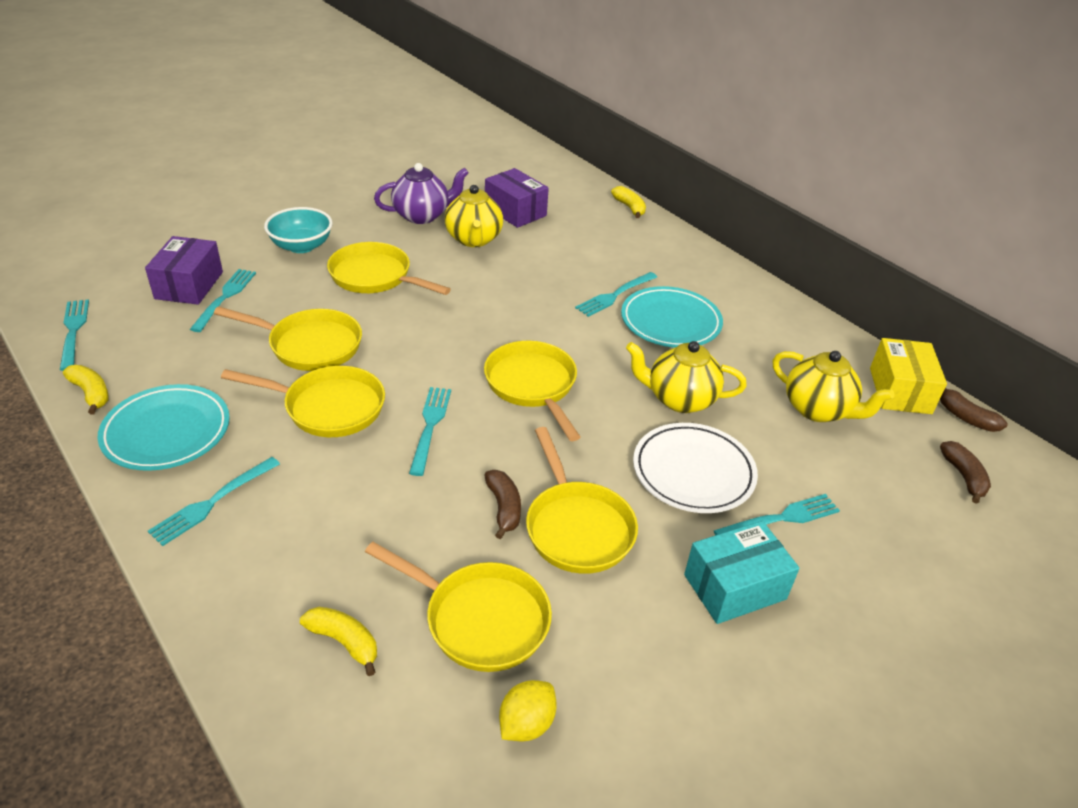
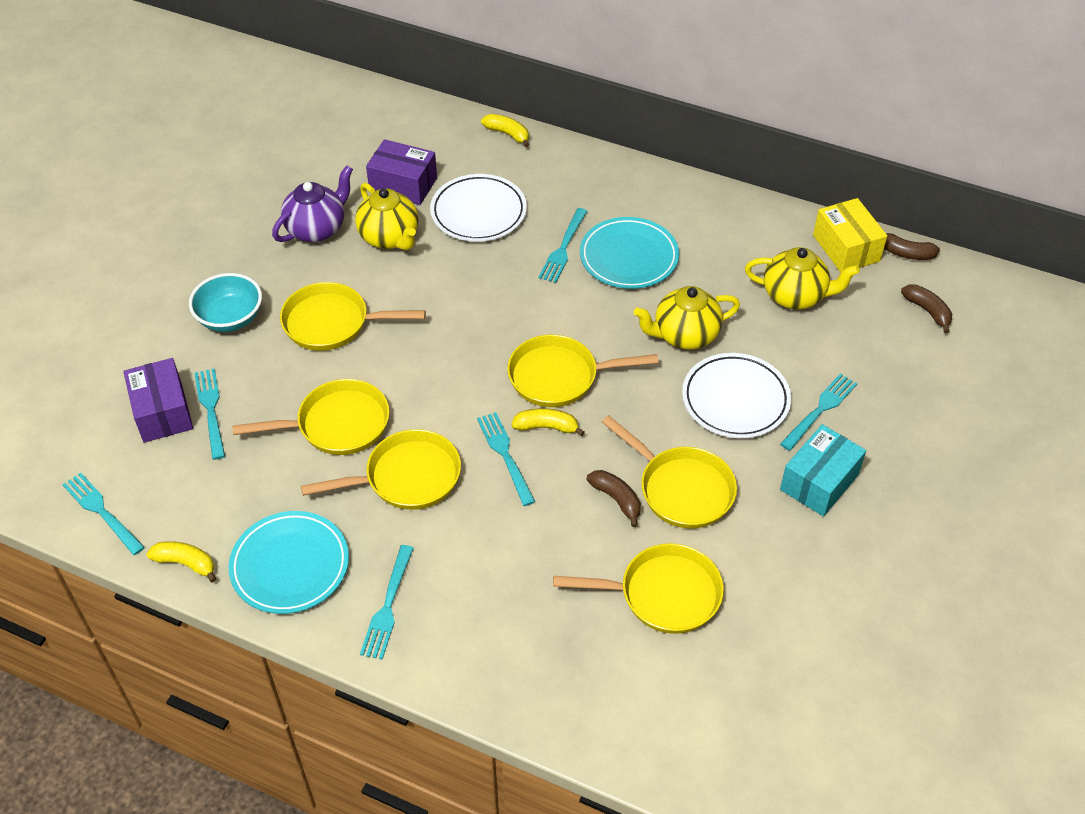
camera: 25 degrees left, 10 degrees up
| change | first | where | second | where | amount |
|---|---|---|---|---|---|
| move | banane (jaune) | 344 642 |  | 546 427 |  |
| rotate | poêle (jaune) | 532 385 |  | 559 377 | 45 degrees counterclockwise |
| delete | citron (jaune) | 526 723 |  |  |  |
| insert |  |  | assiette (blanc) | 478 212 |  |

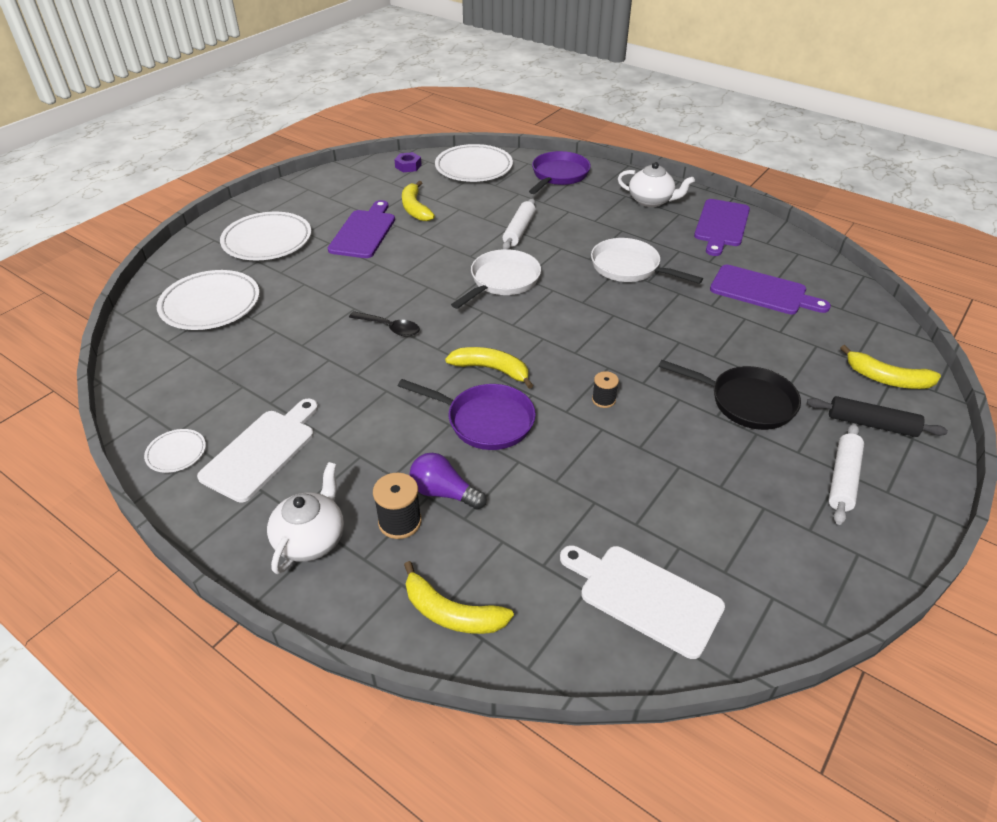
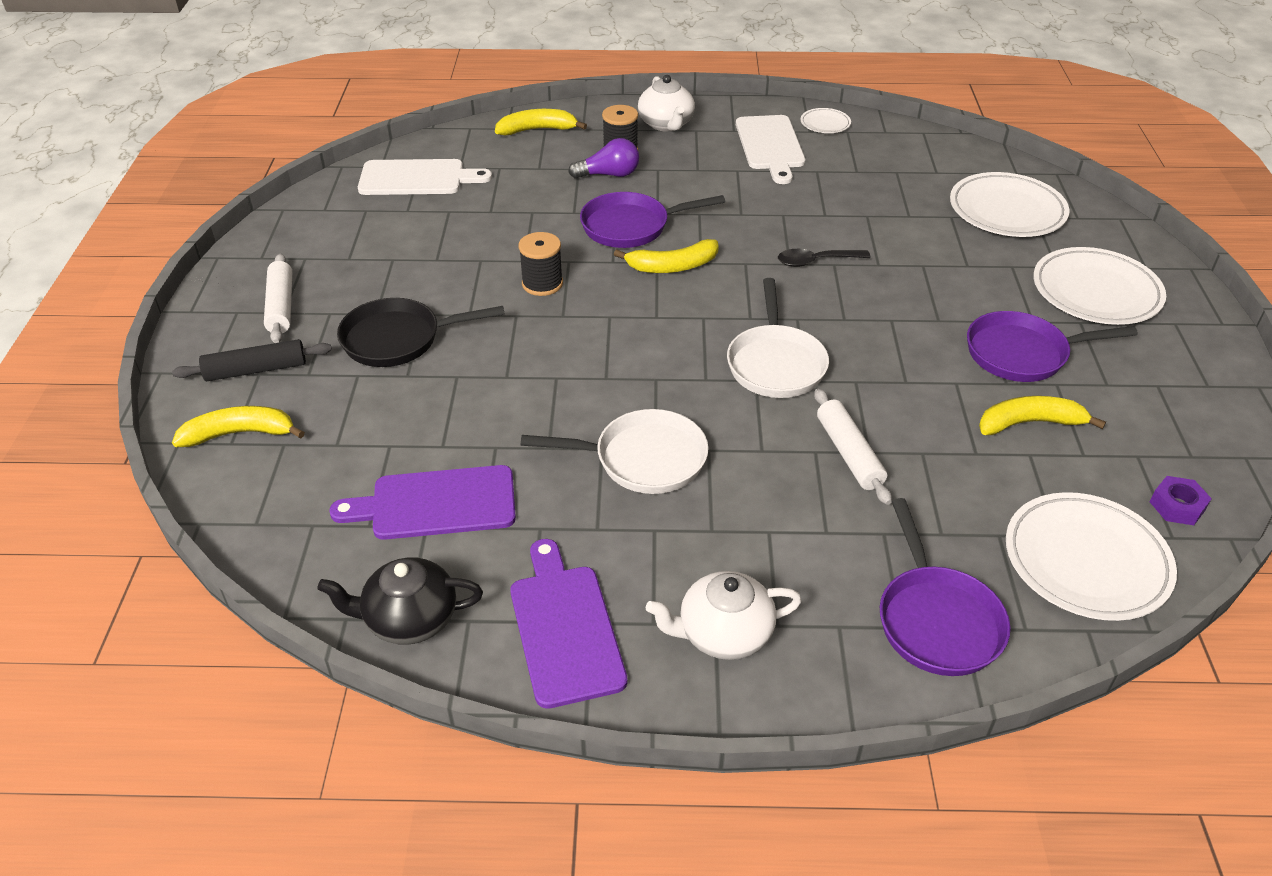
camera: 145 degrees right, 0 degrees up
| change | first | where | second | where | amount |
|---|---|---|---|---|---|
| replace | planche à découper (violet) | 364 232 | poêle (violet) | 1022 354 |  |
| rotate | banane (jaune) | 415 208 |  | 1029 423 | 45 degrees counterclockwise |
| resize | bobine (noir) | 603 400 |  | 542 284 | x1.56 |
| insert |  |  | théière (noir) | 409 619 |  |

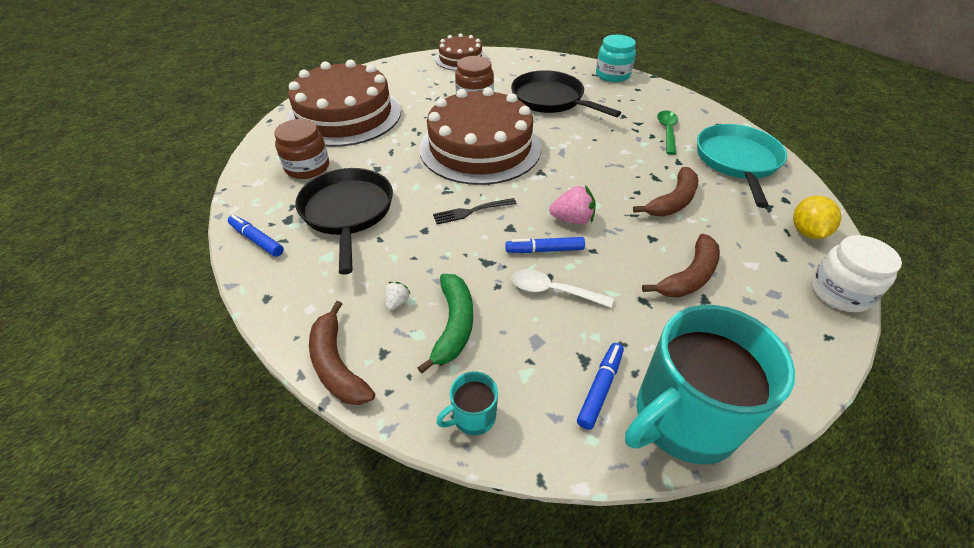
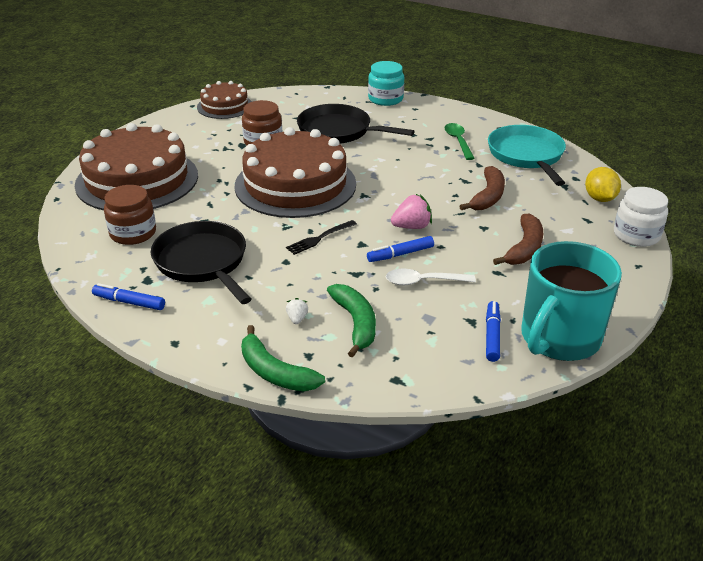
camera: 20 degrees left, 10 degrees down
| change | first | where | second | where | amount |
|---|---|---|---|---|---|
| recolor | banane (marron) | 337 365 | banane (vert) | 275 372 |  |
| delete | tasse (turquoise) | 473 416 |  |  |  |

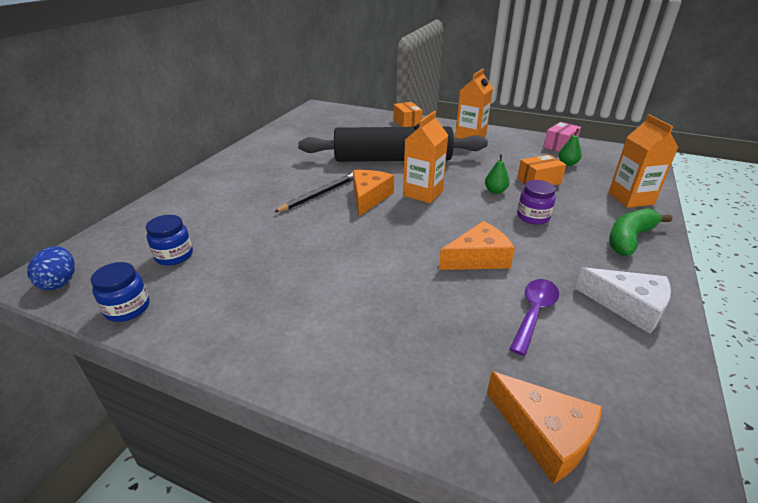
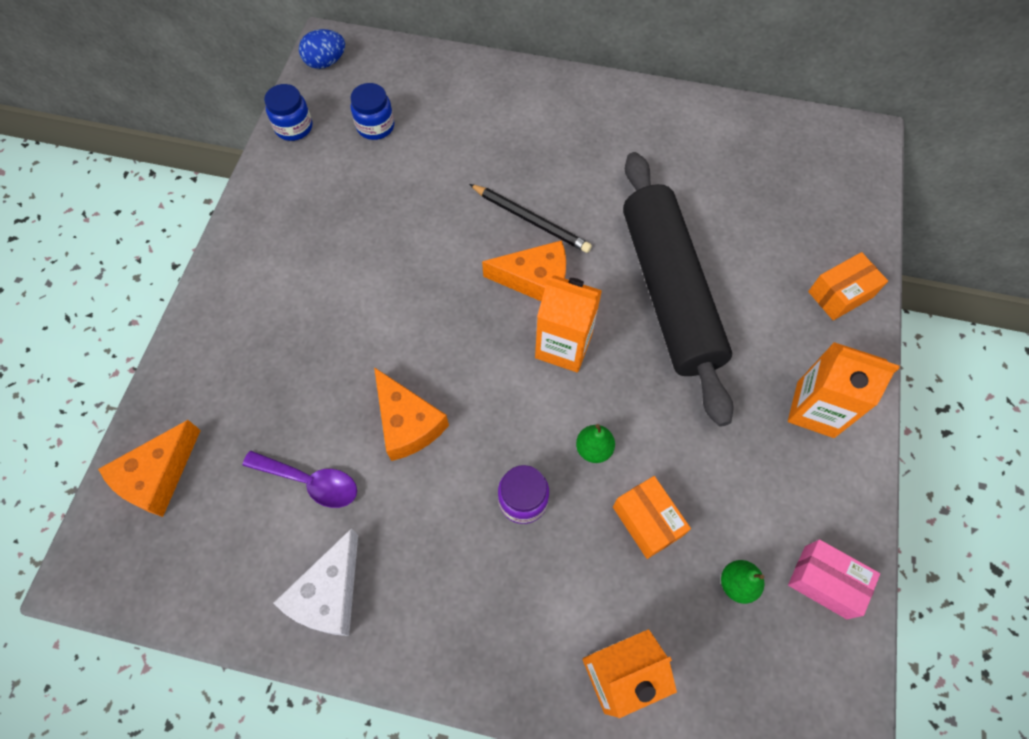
camera: 80 degrees right, 30 degrees up
| change | first | where | second | where | amount |
|---|---|---|---|---|---|
| delete | banane (vert) | 629 239 |  |  |  |

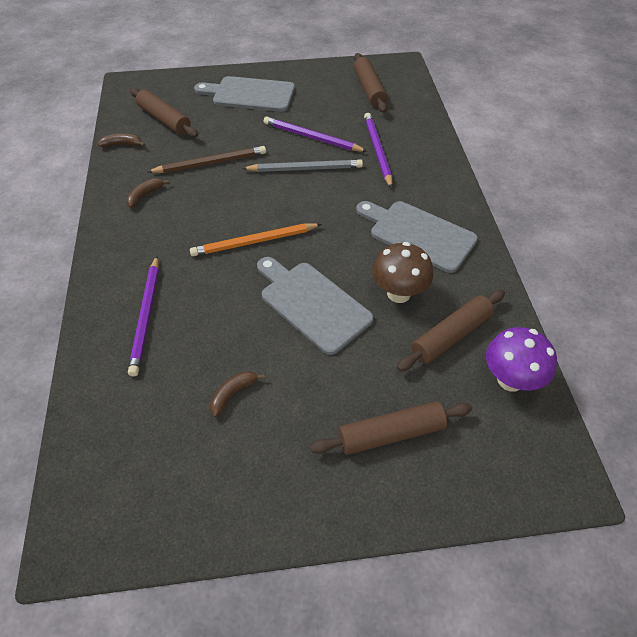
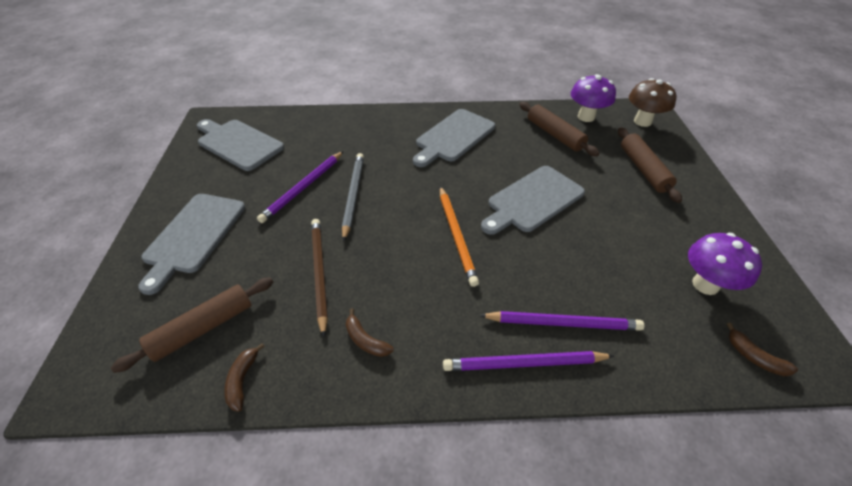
camera: 85 degrees left, 5 degrees down
| change | first | where | second | where | amount |
|---|---|---|---|---|---|
| move | banane (marron) | 233 394 |  | 754 357 |  |
| replace | rouleau à pâtisserie (marron) | 369 89 | planche à découper (gris) | 238 143 |  |
| move | crayon (violet) | 377 151 |  | 524 363 |  |
| move | champignon (marron) | 398 293 |  | 642 121 |  |
| insert |  |  | champignon (violet) | 705 284 |  |

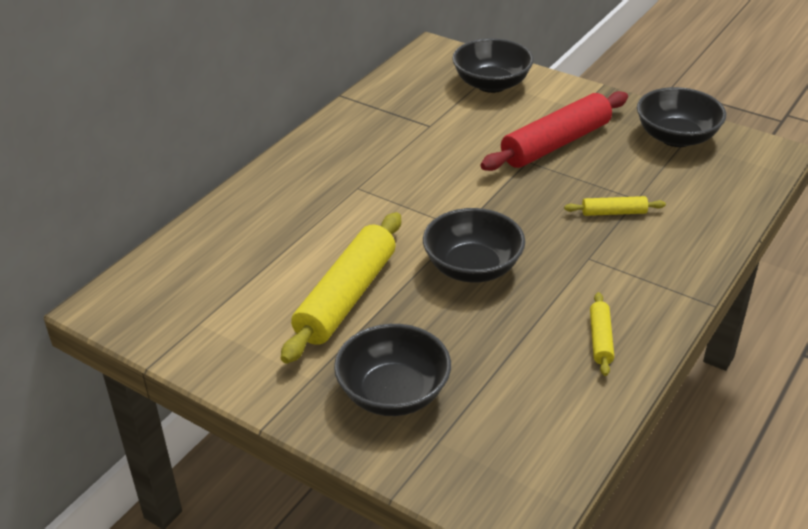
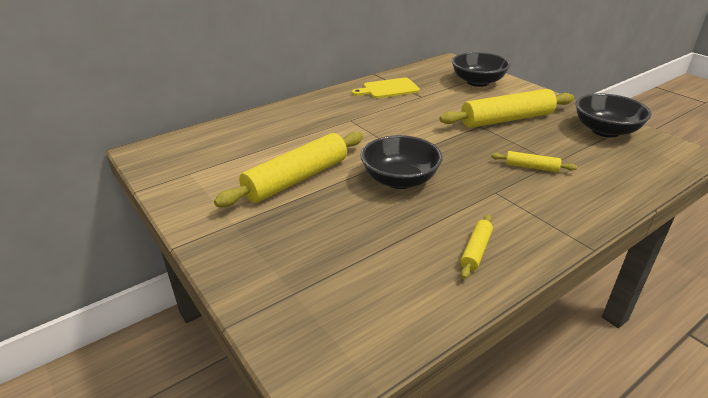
camera: 20 degrees right, 5 degrees down
| change | first | where | second | where | amount |
|---|---|---|---|---|---|
| delete | bol (noir) | 393 393 |  |  |  |
| recolor | rouleau à pâtisserie (rouge) | 555 143 | rouleau à pâtisserie (jaune) | 506 119 |  |
| insert |  |  | planche à découper (jaune) | 388 89 |  |

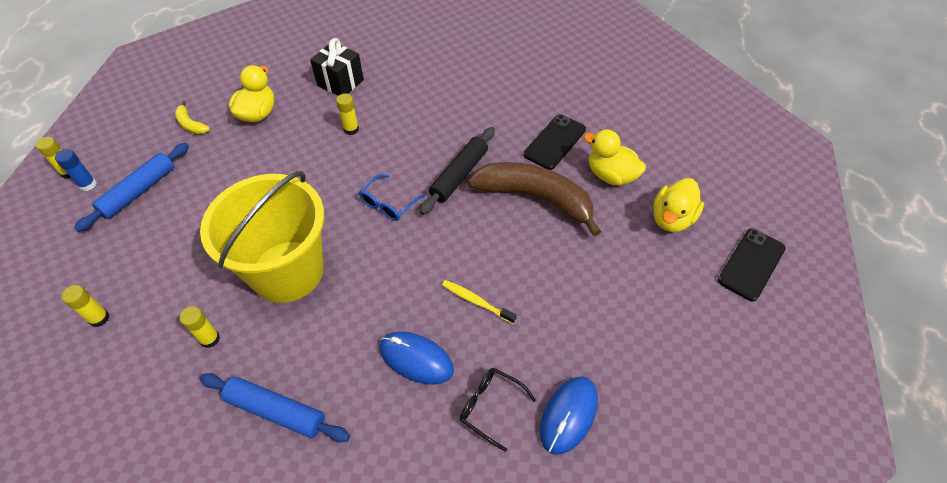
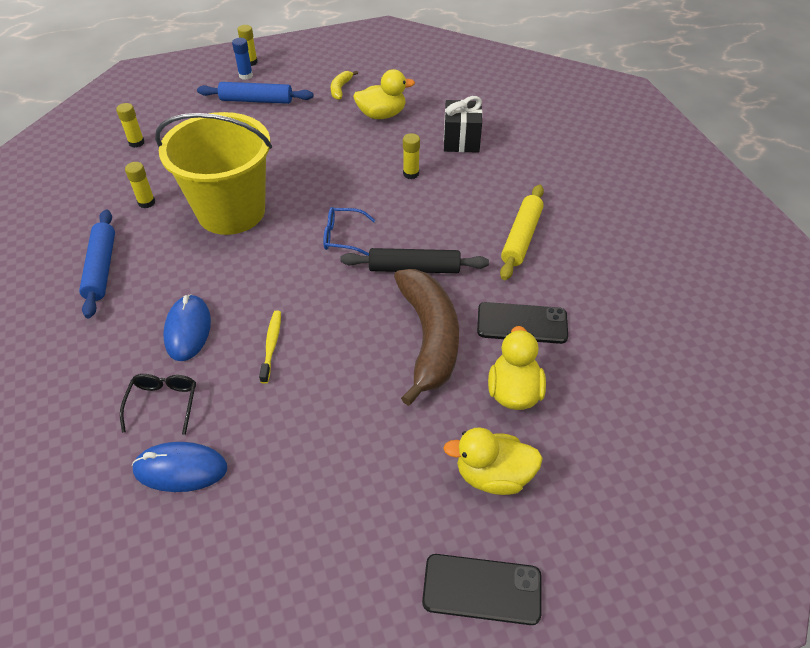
camera: 60 degrees right, 5 degrees down
| change | first | where | second | where | amount |
|---|---|---|---|---|---|
| insert |  |  | rouleau à pâtisserie (jaune) | 521 237 |  |

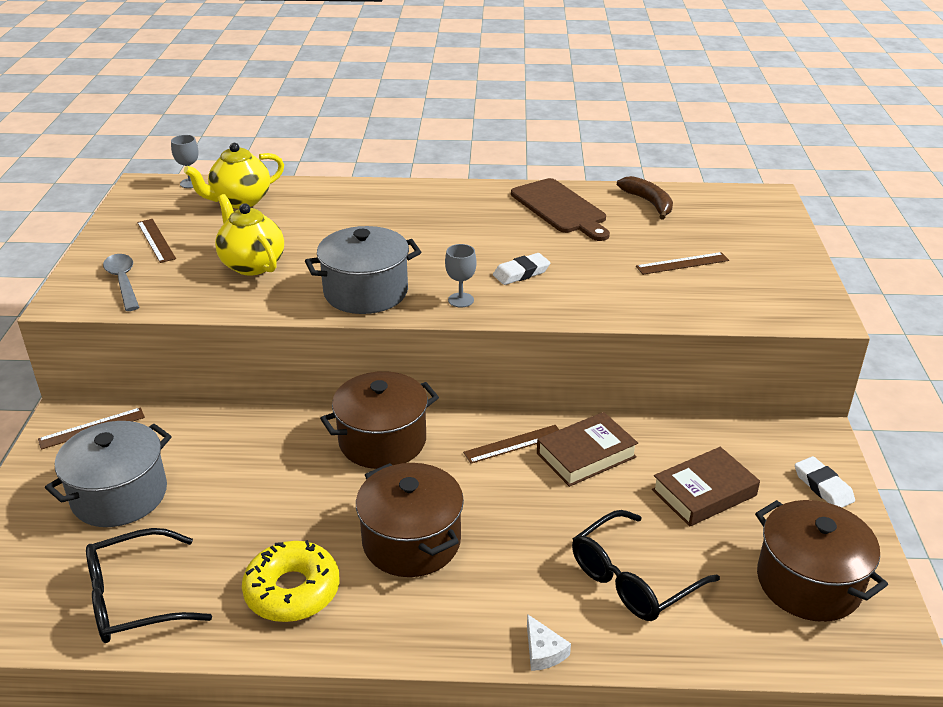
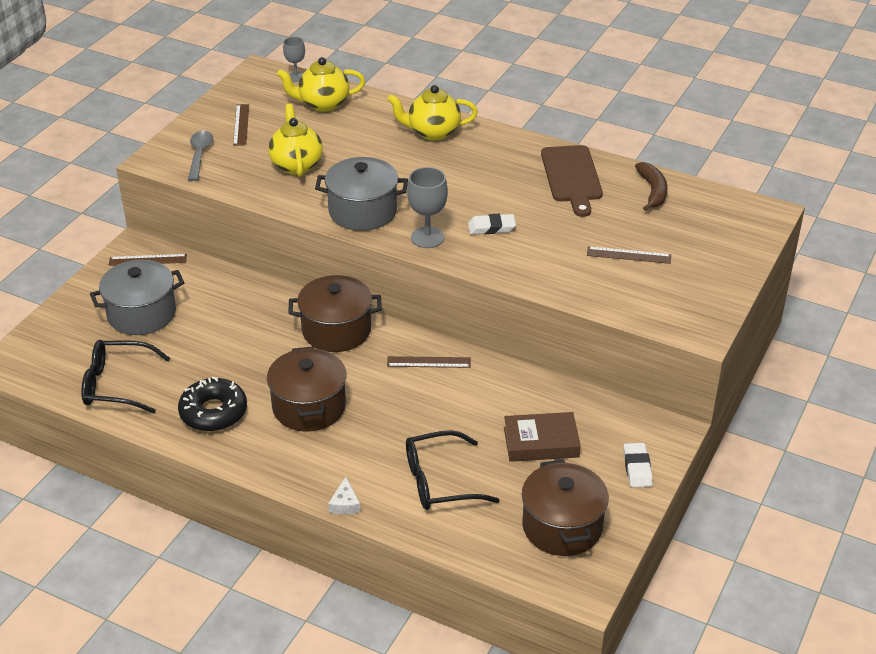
camera: 25 degrees right, 5 degrees up
| change | first | where | second | where | amount |
|---|---|---|---|---|---|
| recolor | beignet (jaune) | 292 591 | beignet (noir) | 213 412 |  |
| resize | verre à pied (gris) | 461 300 |  | 427 237 | x1.57 |
| delete | livre (marron) | 586 455 |  |  |  |
| insert |  |  | théière (jaune) | 433 132 |  |

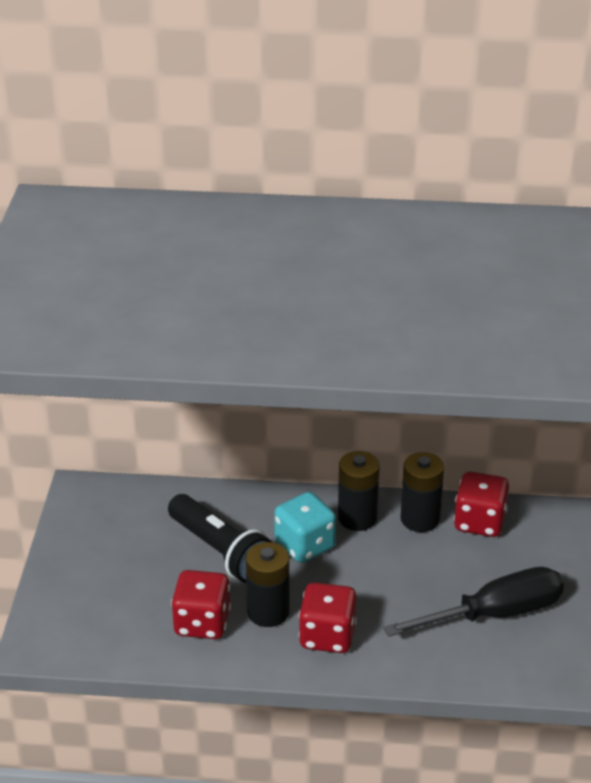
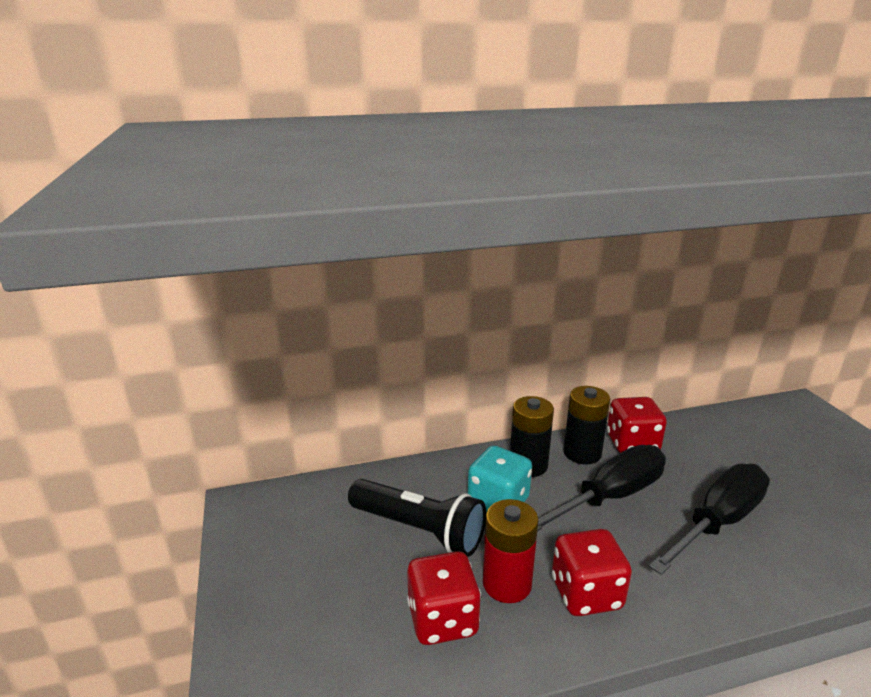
camera: 20 degrees left, 10 degrees down
| change | first | where | second | where | amount |
|---|---|---|---|---|---|
| recolor | pile (noir) | 268 612 | pile (rouge) | 507 584 |  |
| insert |  |  | tournevis (noir) | 611 496 |  |

